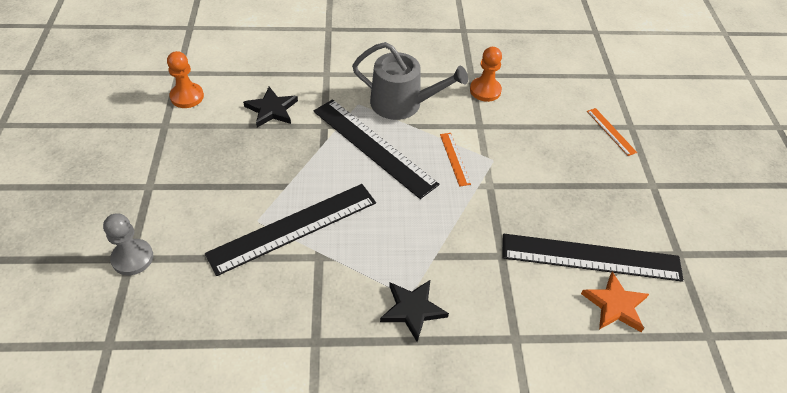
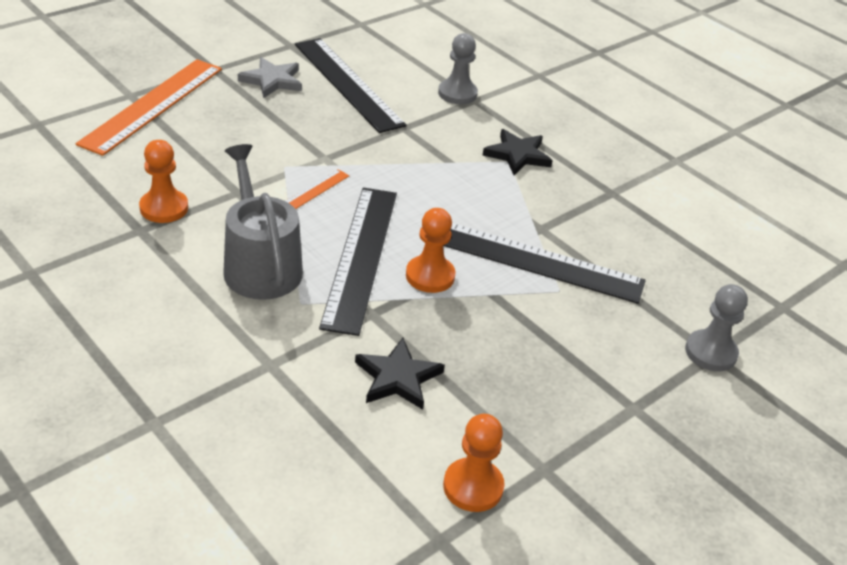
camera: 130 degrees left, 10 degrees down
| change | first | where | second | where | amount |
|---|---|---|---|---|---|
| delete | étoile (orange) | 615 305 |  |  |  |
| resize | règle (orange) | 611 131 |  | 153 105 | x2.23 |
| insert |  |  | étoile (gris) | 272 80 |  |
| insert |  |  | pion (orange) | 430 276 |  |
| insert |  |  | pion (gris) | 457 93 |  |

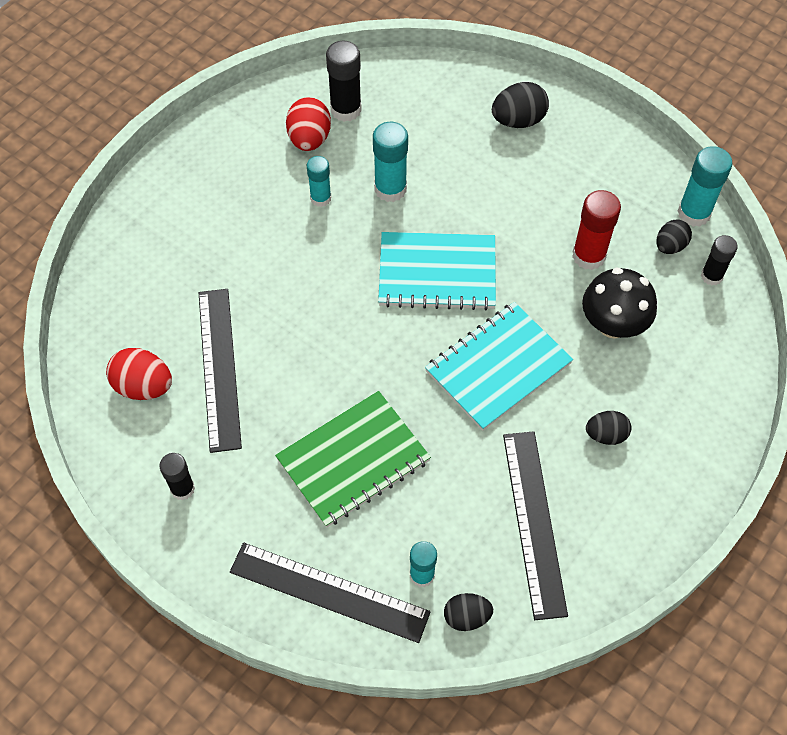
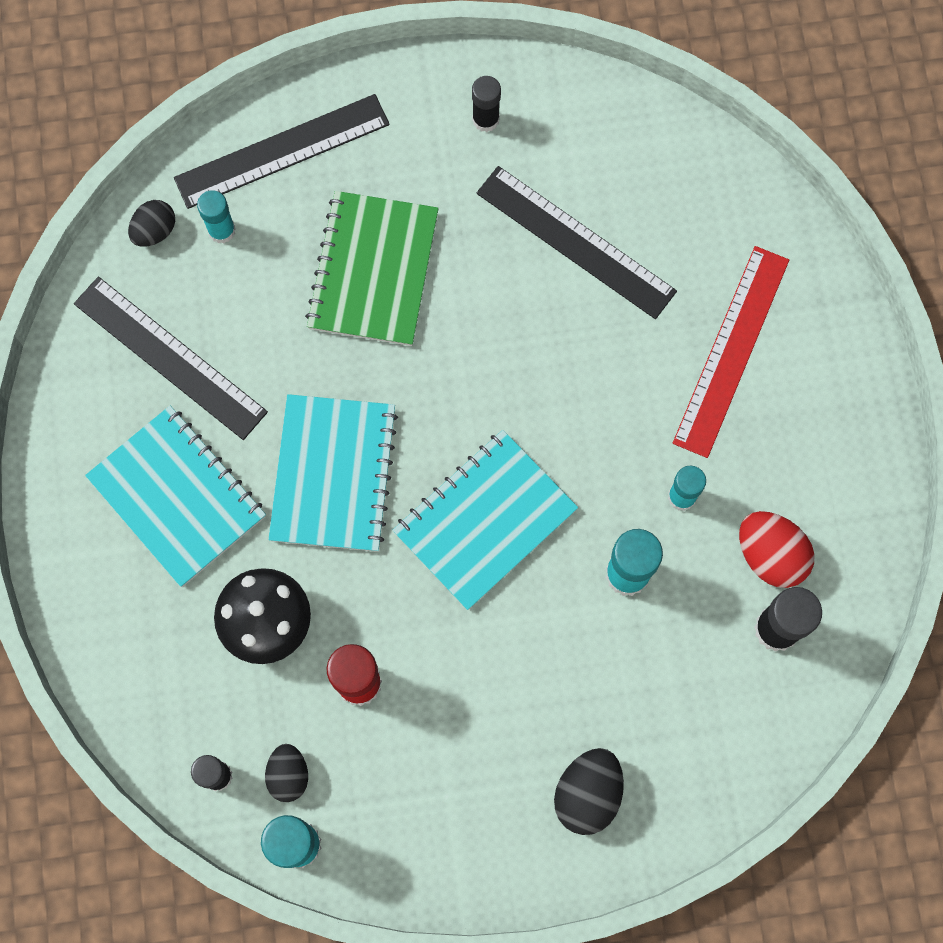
camera: 135 degrees right, 15 degrees up
| change | first | where | second | where | amount |
|---|---|---|---|---|---|
| delete | œuf (rouge) | 144 386 |  |  |  |
| replace | œuf (noir) | 606 435 | carnet (turquoise) | 177 497 |  |
| insert |  |  | règle (rouge) | 731 350 |  |

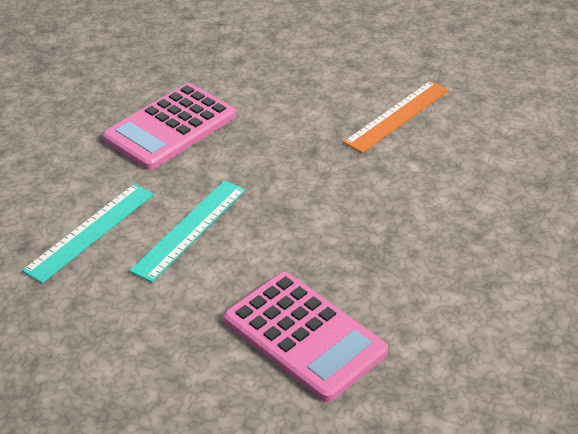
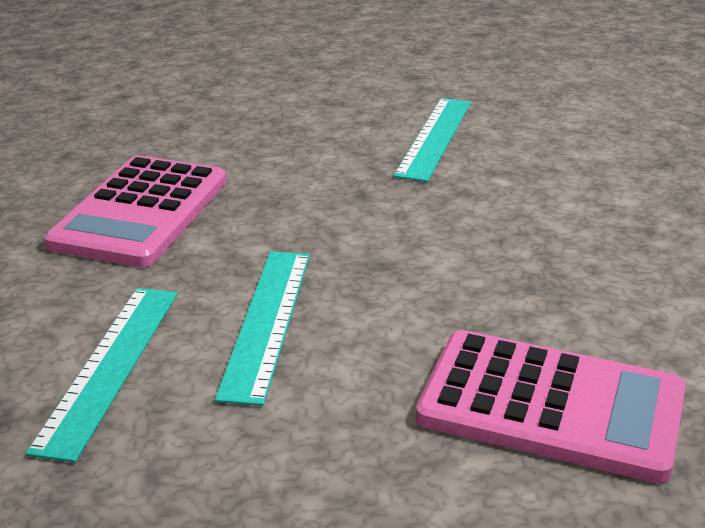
camera: 25 degrees left, 10 degrees down
| change | first | where | second | where | amount |
|---|---|---|---|---|---|
| recolor | règle (orange) | 397 116 | règle (turquoise) | 434 137 |  |

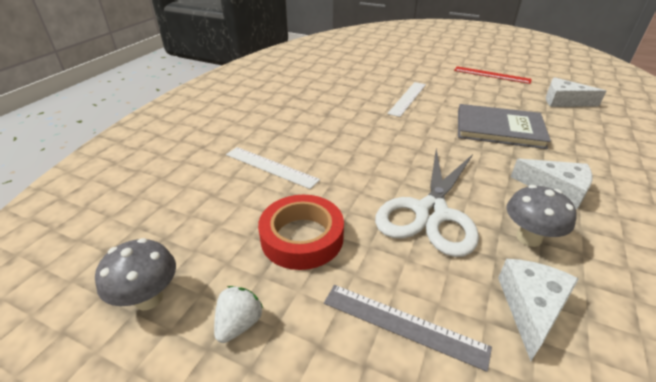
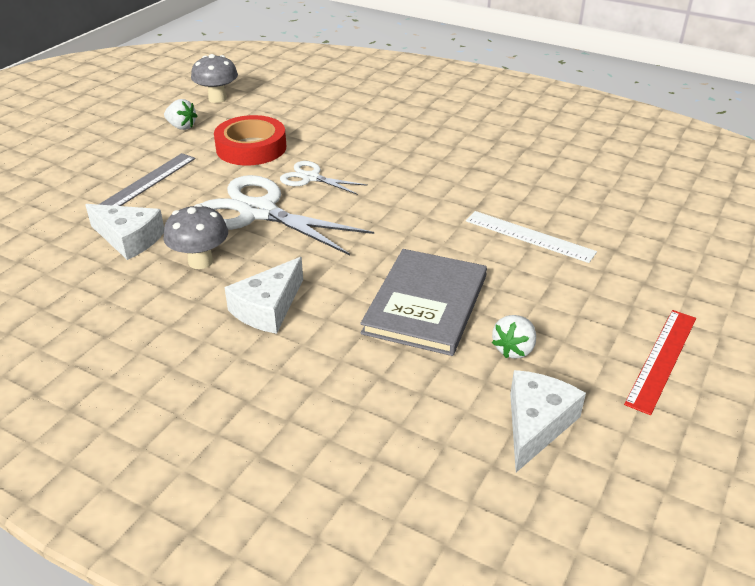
camera: 95 degrees right, 0 degrees up
| change | first | where | second | where | amount |
|---|---|---|---|---|---|
| delete | règle (blanc) | 271 167 |  |  |  |
| insert |  |  | ciseaux (blanc) | 310 178 |  |
| insert |  |  | fraise (blanc) | 514 349 |  |

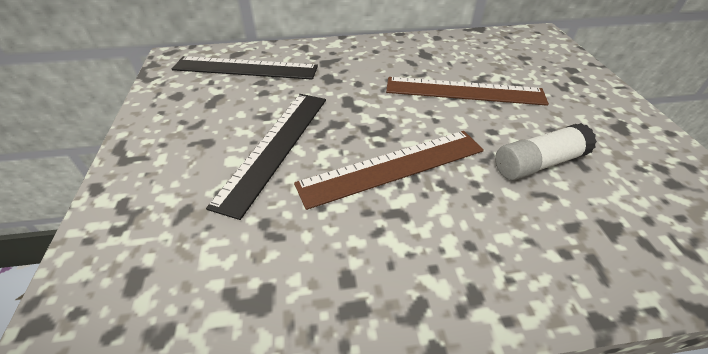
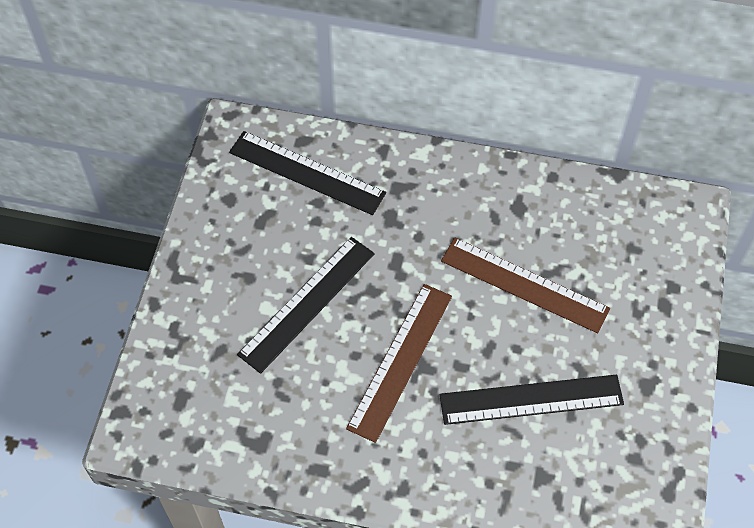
camera: 20 degrees right, 15 degrees up
| change | first | where | second | where | amount |
|---|---|---|---|---|---|
| rotate | règle (marron) | 393 167 |  | 400 361 | 60 degrees counterclockwise |
| replace | bâton de colle (blanc) | 538 163 | règle (noir) | 531 399 |  |

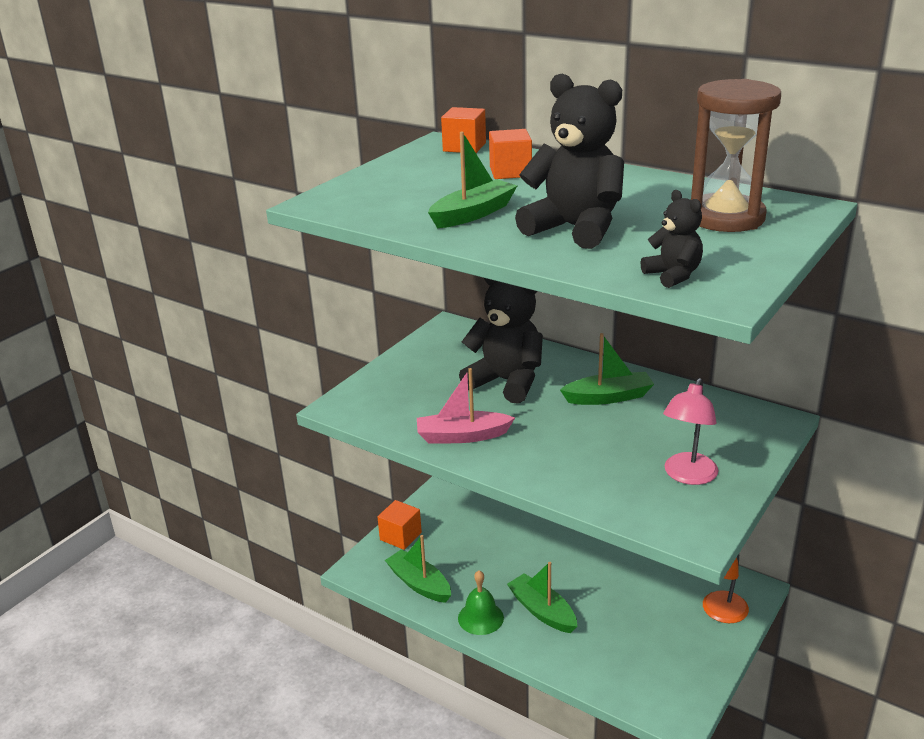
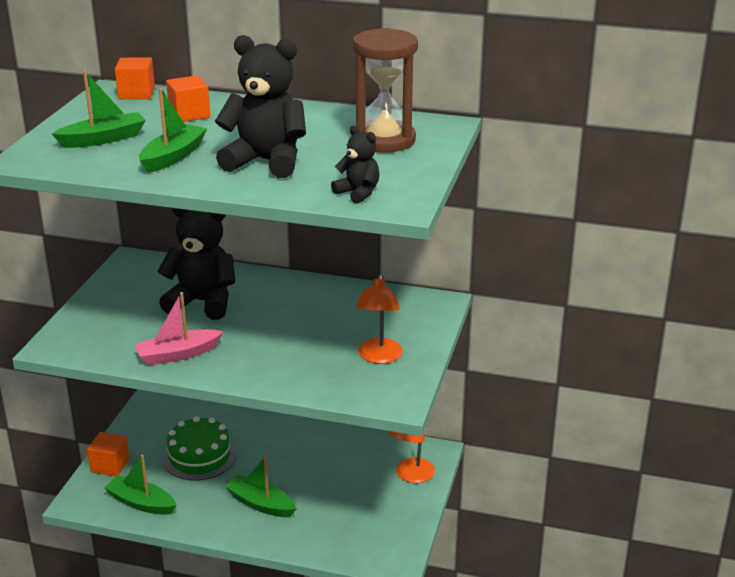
camera: 20 degrees left, 0 degrees up
| change | first | where | second | where | amount |
|---|---|---|---|---|---|
| delete | cloche (vert) | 480 618 |  |  |  |
| move | bateau (vert) | 608 397 |  | 103 139 |  |
| recolor | lampe (rose) | 687 476 | lampe (orange) | 379 357 |  |
| insert |  |  | gâteau (vert) | 199 456 |  |

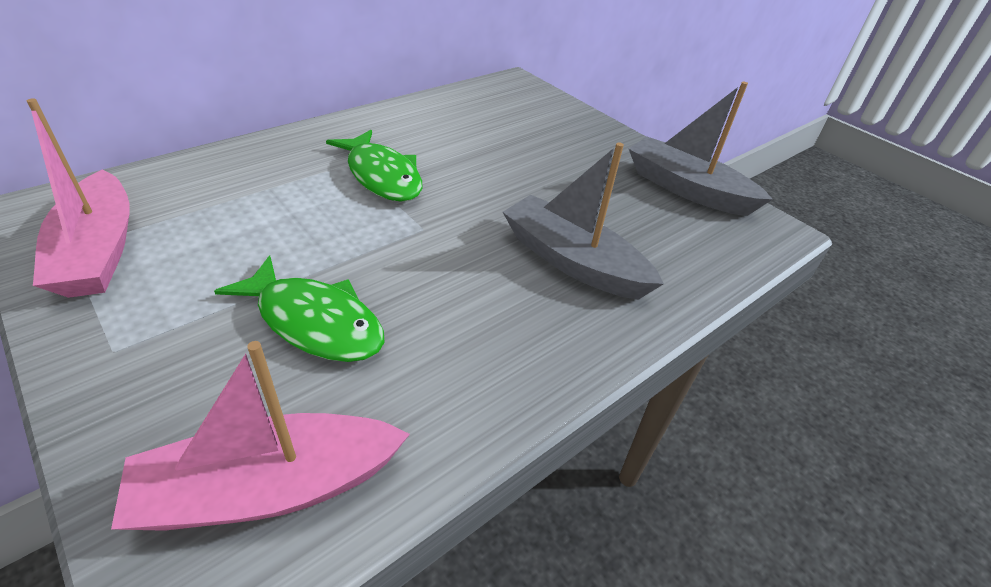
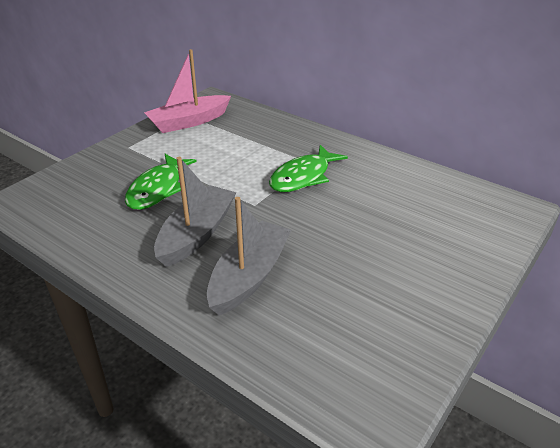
camera: 80 degrees right, 5 degrees down
| change | first | where | second | where | amount |
|---|---|---|---|---|---|
| delete | bateau (rose) | 269 488 |  |  |  |
| move | bateau (gris) | 686 189 |  | 197 234 |  |

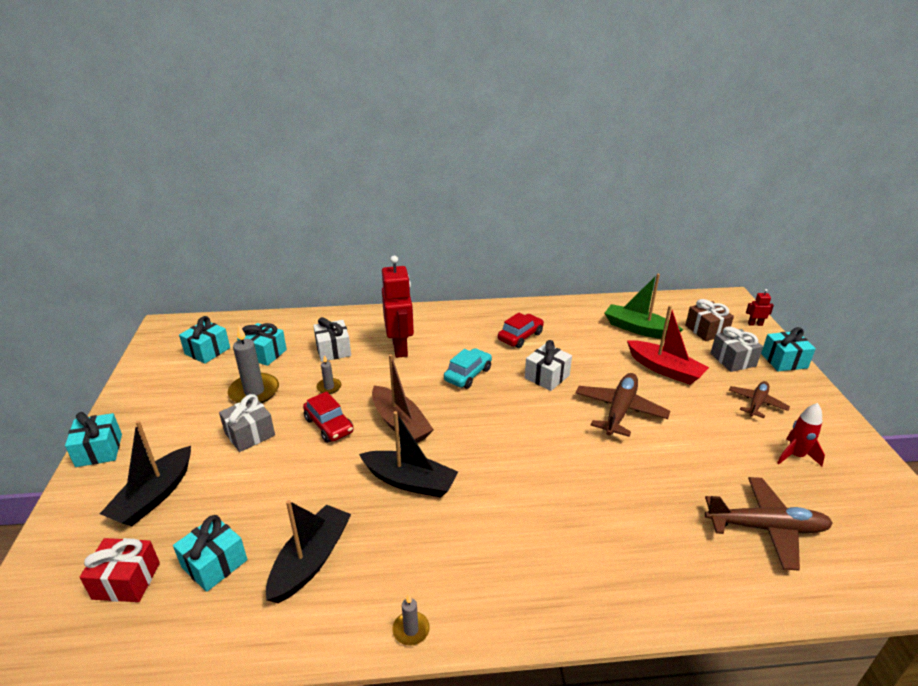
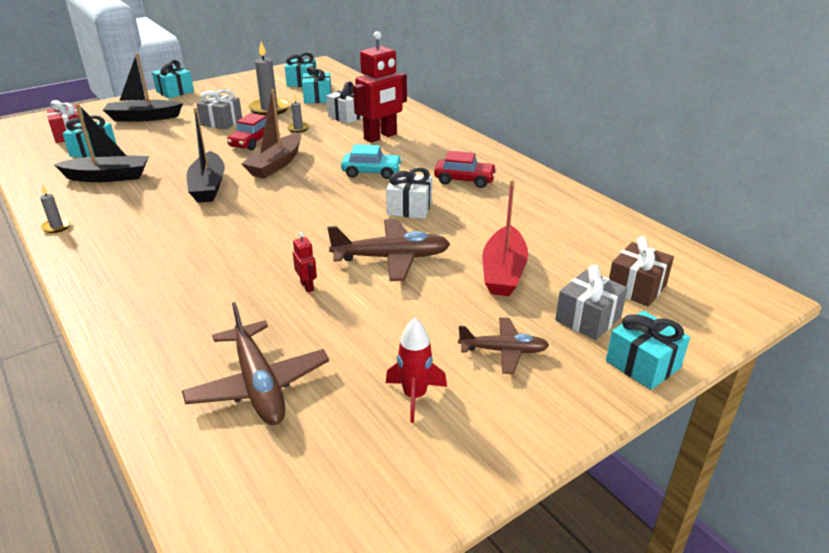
camera: 60 degrees right, 0 degrees up
| change | first | where | second | where | amount |
|---|---|---|---|---|---|
| delete | bateau (vert) | 638 329 |  |  |  |
| move | robot (rouge) | 755 324 |  | 307 286 |  |

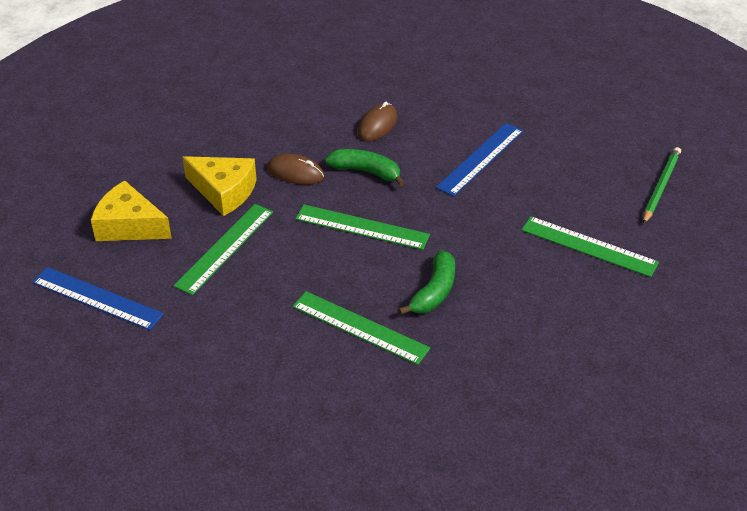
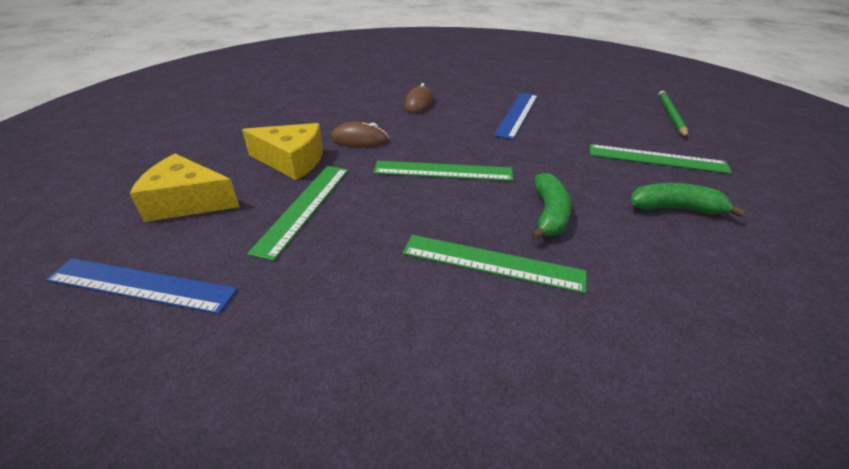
camera: 15 degrees left, 5 degrees down
| change | first | where | second | where | amount |
|---|---|---|---|---|---|
| move | banane (vert) | 366 172 |  | 675 208 |  |

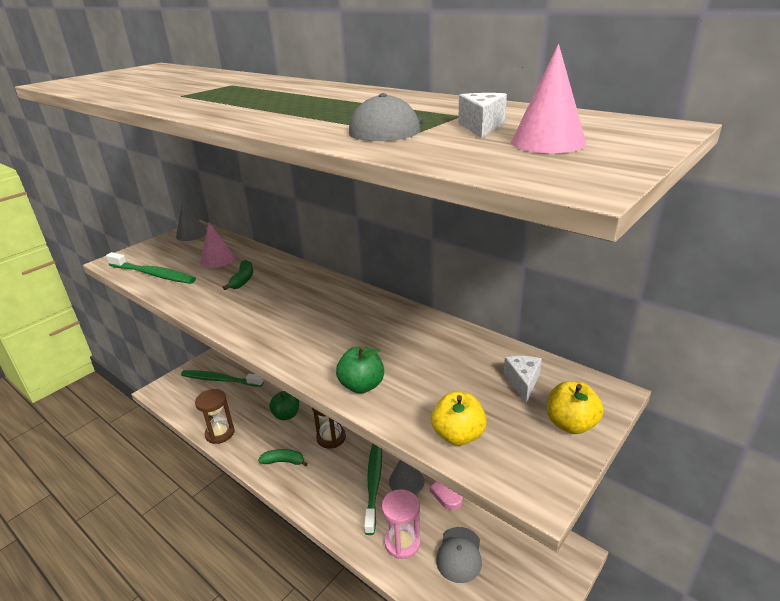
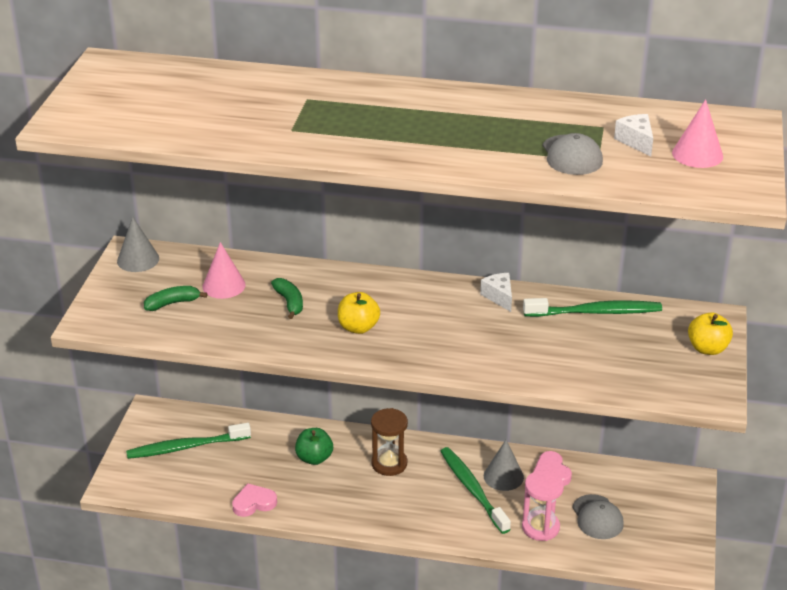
camera: 30 degrees left, 5 degrees up
| change | first | where | second | where | amount |
|---|---|---|---|---|---|
| move | brosse à dents (vert) | 153 274 |  | 595 312 |  |
| replace | sablier (marron) | 220 433 | cœur (rose) | 254 503 |  |
| move | banane (vert) | 284 461 |  | 172 303 |  |
| delete | pomme (vert) | 361 385 |  |  |  |
| move | pomme (jaune) | 458 435 |  | 358 327 |  |
| move | fromage (blanc) | 522 382 |  | 499 297 |  |

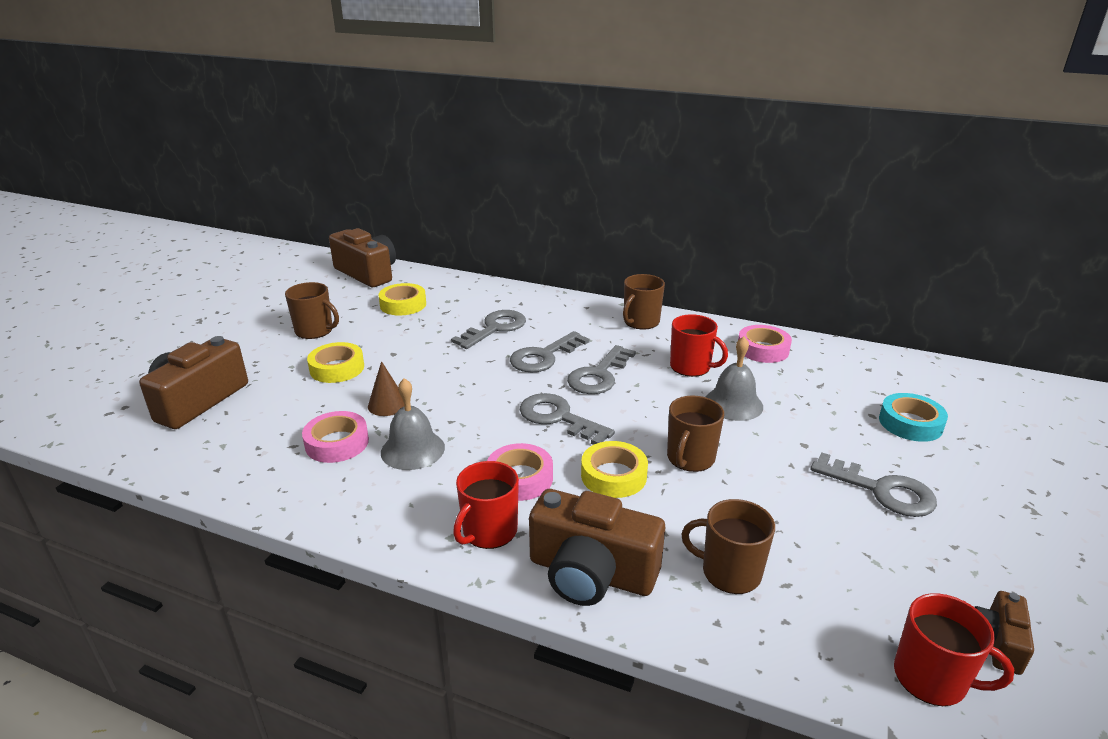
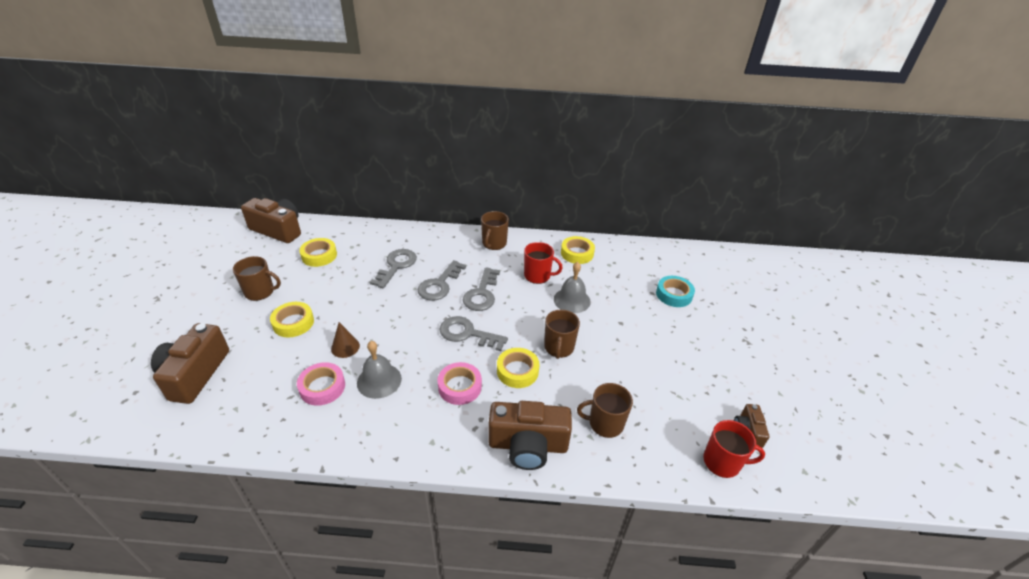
camera: 20 degrees left, 10 degrees up
| change | first | where | second | where | amount |
|---|---|---|---|---|---|
| delete | tasse (rouge) | 489 531 |  |  |  |
| recolor | ruban adhésif (rose) | 763 349 | ruban adhésif (jaune) | 577 253 |  |
| delete | clé (gris) | 881 490 |  |  |  |

